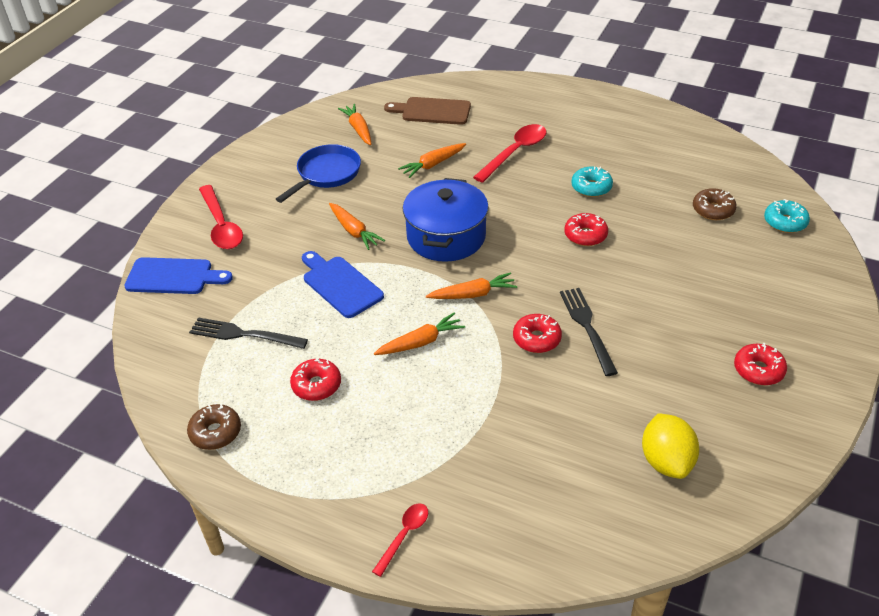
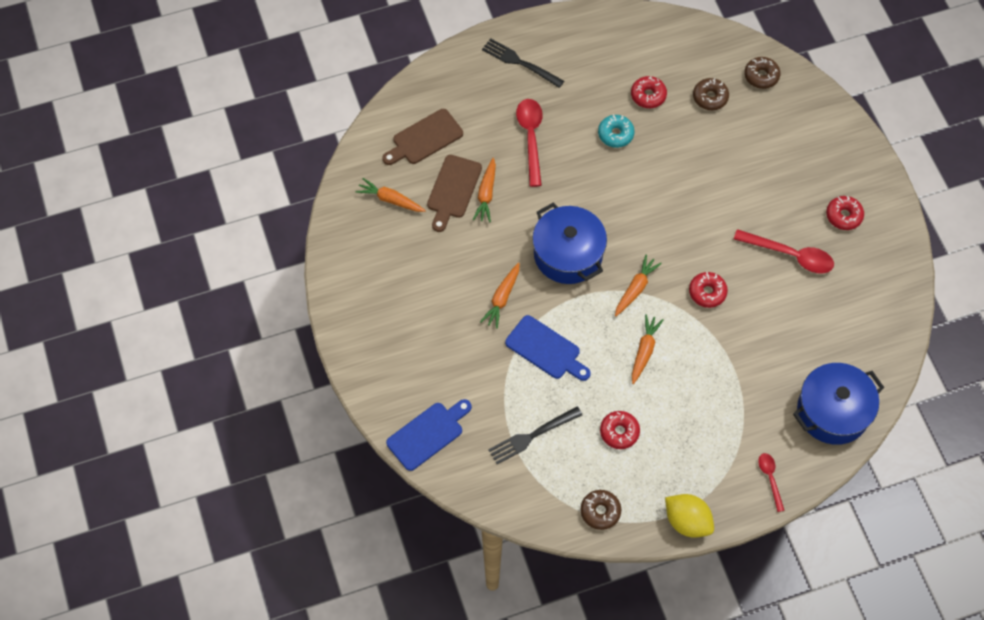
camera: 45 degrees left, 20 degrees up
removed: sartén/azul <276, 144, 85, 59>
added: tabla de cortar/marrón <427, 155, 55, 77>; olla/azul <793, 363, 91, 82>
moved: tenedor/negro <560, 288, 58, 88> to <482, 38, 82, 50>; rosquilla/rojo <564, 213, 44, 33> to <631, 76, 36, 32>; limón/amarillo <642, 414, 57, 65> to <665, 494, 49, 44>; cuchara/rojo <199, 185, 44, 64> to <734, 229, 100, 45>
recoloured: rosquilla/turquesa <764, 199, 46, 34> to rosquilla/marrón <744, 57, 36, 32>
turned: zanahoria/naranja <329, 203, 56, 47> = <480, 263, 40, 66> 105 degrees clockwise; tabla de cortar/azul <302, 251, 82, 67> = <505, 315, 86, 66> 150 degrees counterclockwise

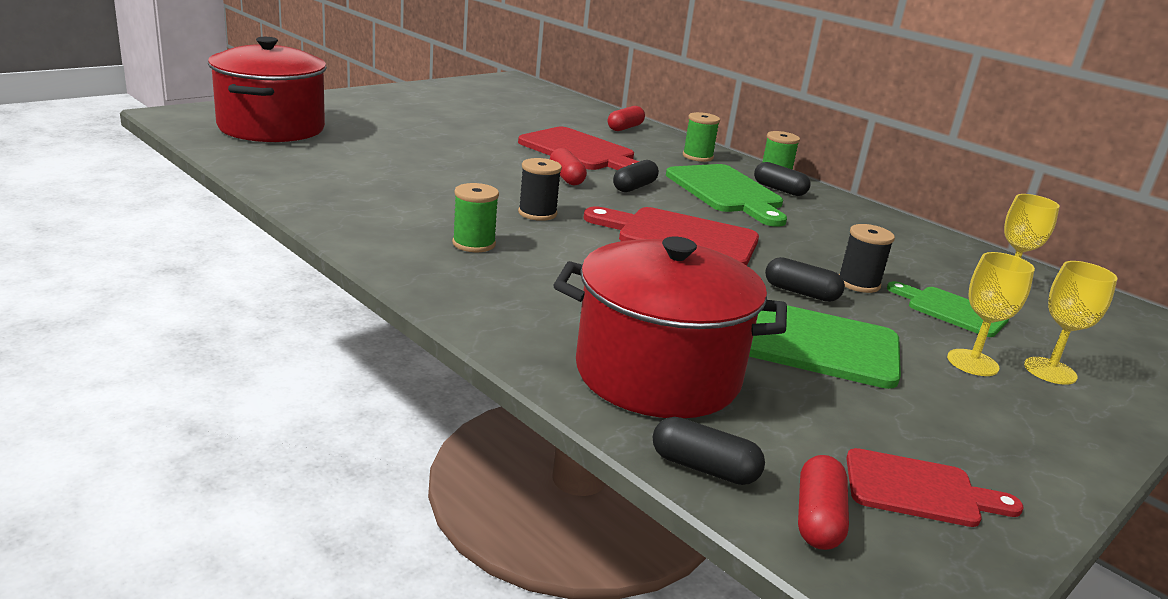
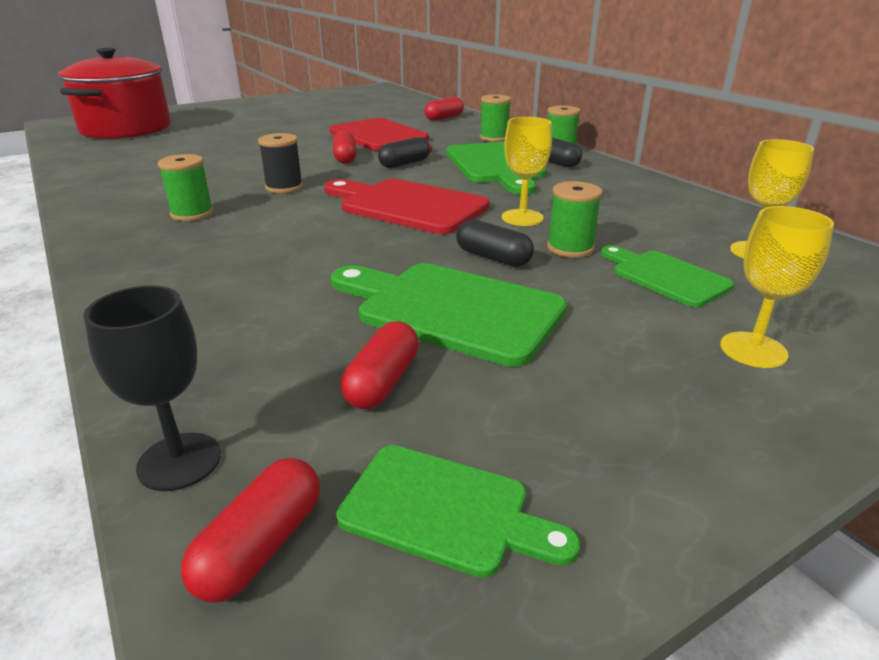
camera: 15 degrees right, 5 degrees up
removed: olla/rojo <553, 237, 234, 181>
added: cápsula/rojo <340, 321, 79, 88>
moved: copa/amarillo <947, 252, 88, 124> to <502, 117, 50, 109>
replaced: cápsula/negro <653, 417, 112, 68> to copa/negro <84, 285, 137, 206>
recoloured: tabla de cortar/rojo <846, 448, 178, 79> to tabla de cortar/verde <336, 445, 244, 133>; carrete/negro <839, 224, 56, 69> to carrete/verde <547, 181, 55, 77>

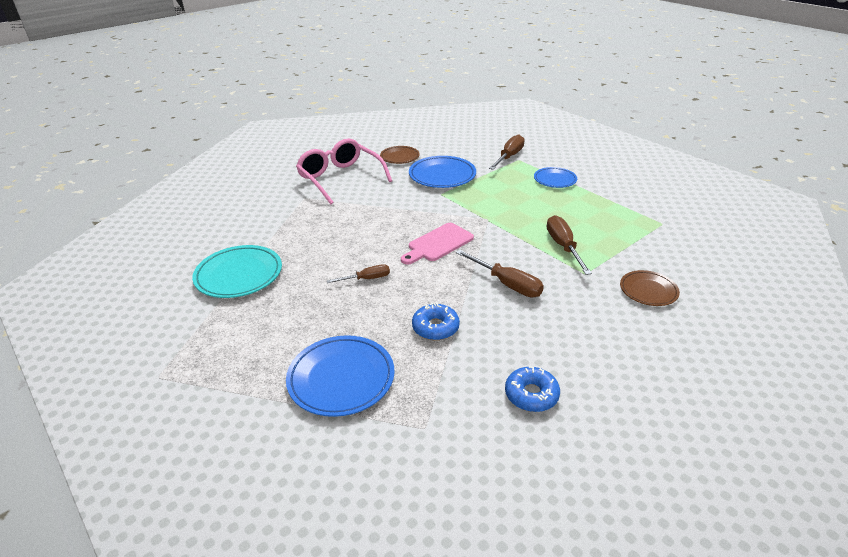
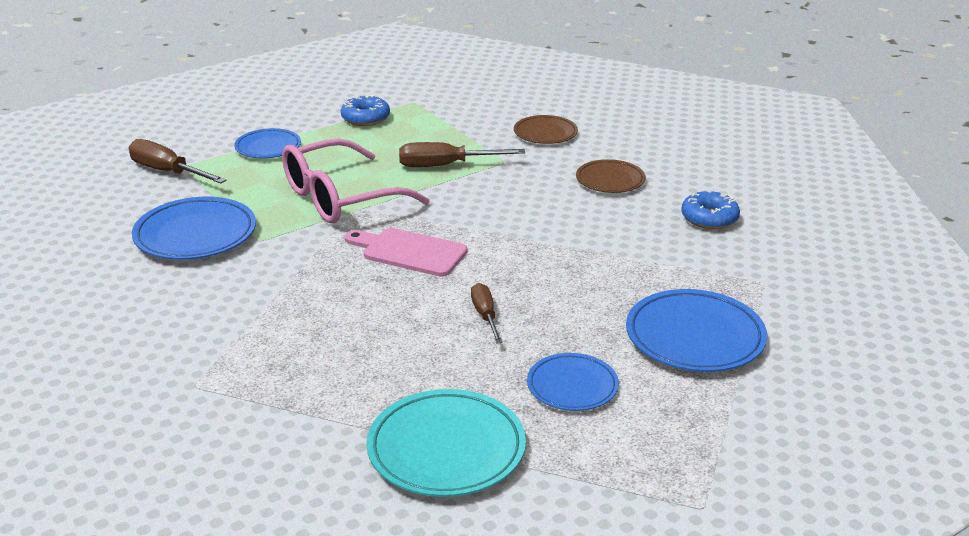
camera: 85 degrees left, 5 degrees down
removed: destornillador/marrón <456, 250, 88, 47>
added: plato/azul <527, 353, 92, 58>
moved: gafas/rosa <296, 139, 96, 65> to <282, 138, 148, 85>; rosquilla/azul <412, 303, 48, 37> to <341, 95, 49, 31>; plato/marrón <380, 146, 40, 18> to <576, 159, 70, 34>
turned: tabla de cortar/rosa <401, 223, 73, 42> = <345, 228, 122, 49> 150 degrees clockwise

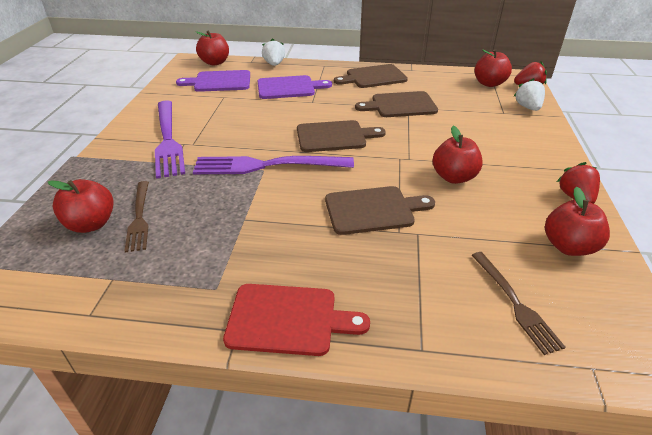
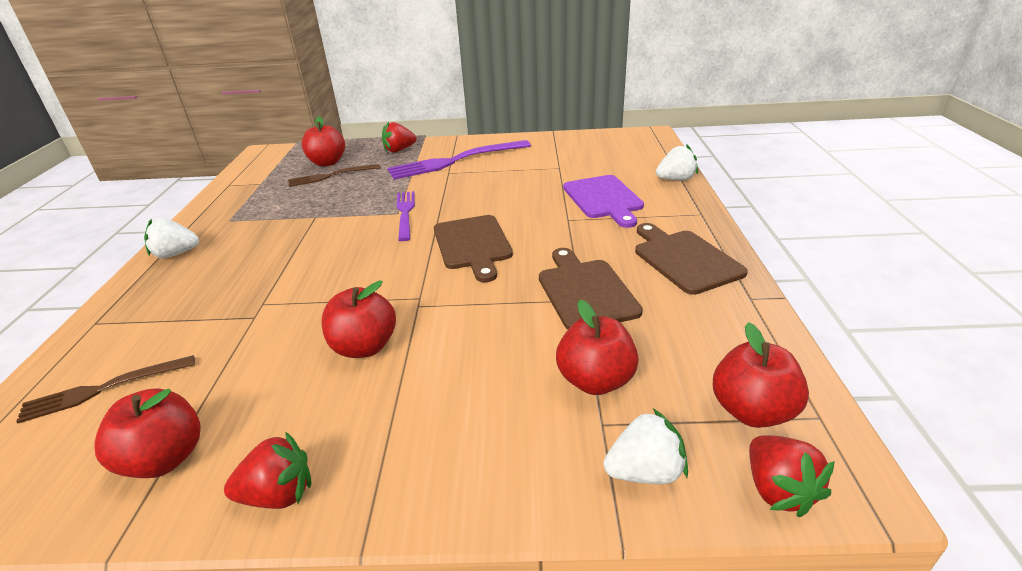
camera: 85 degrees right, 5 degrees down
removed: tabla de cortar/morado <176, 70, 74, 22>; tabla de cortar/marrón <325, 186, 110, 49>
added: fresa/rojo <382, 122, 35, 31>
moved: manzana/rojo <196, 30, 33, 36> to <556, 300, 83, 95>
replaced: tabla de cortar/rojo <223, 284, 147, 72> to fresa/blanco <144, 218, 55, 40>
resized: tenedor/morado <193, 156, 161, 18> = <397, 191, 18, 50> x0.59

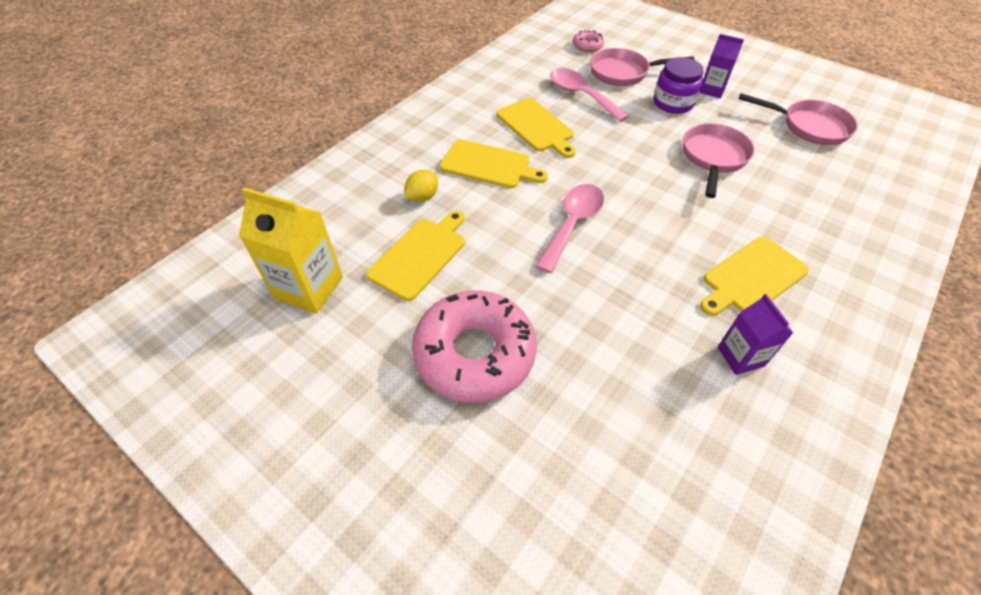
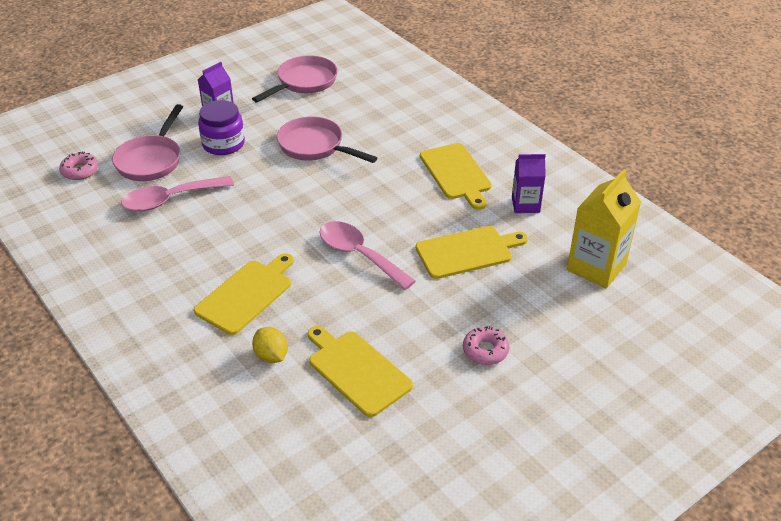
camera: 75 degrees left, 10 degrees down
moved: tabla de cortar/amarillo <496, 98, 80, 60> to <416, 226, 112, 53>; cartón de leche/amarillo <239, 188, 104, 126> to <567, 169, 74, 119>
resized: rosquilla/rosa <412, 291, 125, 112> = <463, 326, 46, 39> x0.43

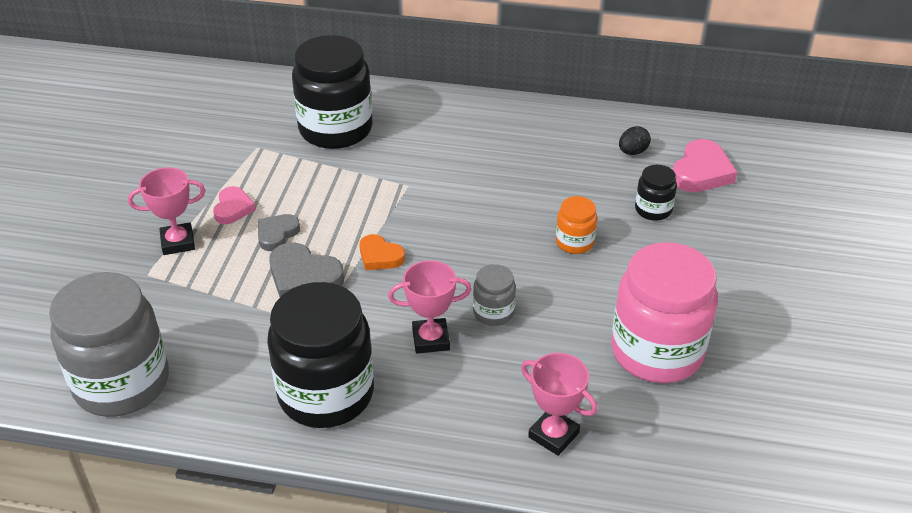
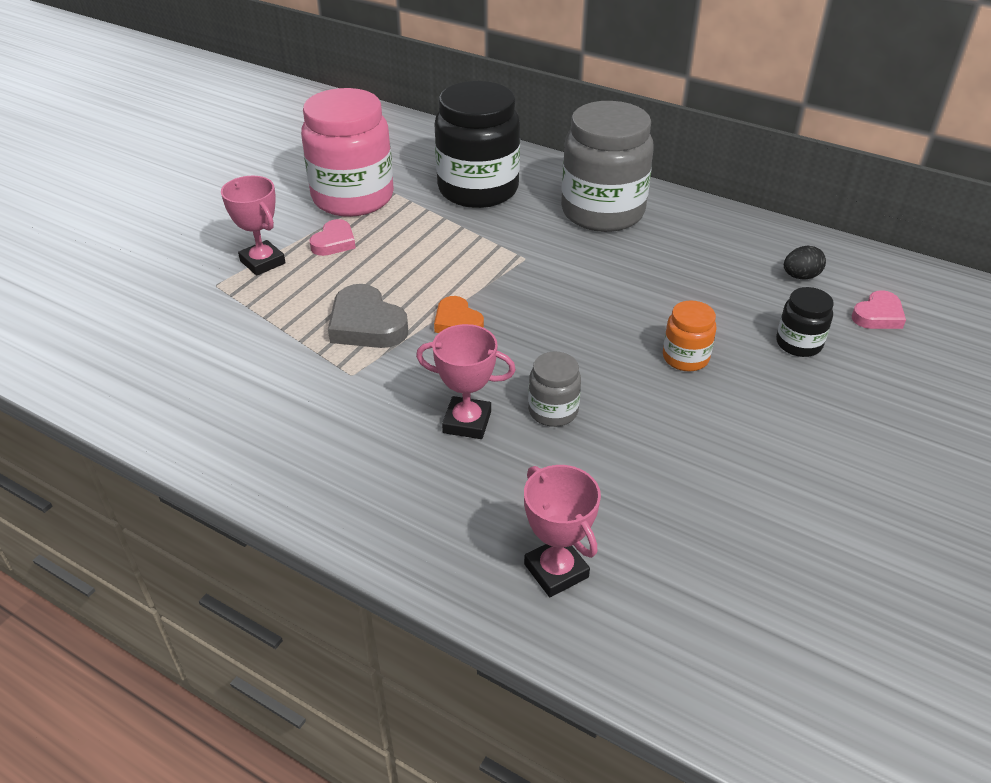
camera: 20 degrees right, 0 degrees up
removed: corazón/gris <258, 214, 42, 37>; tarro/negro <267, 282, 107, 146>
moved: tarro/rosa <611, 242, 107, 141> to <301, 88, 93, 129>; tarro/gris <49, 272, 120, 145> to <561, 101, 93, 131>
turned: trofeo/rosa <128, 167, 78, 88> = <221, 176, 65, 100> 45 degrees clockwise
resized: corazón/rosa <673, 139, 64, 53> = <852, 290, 54, 39> x0.64

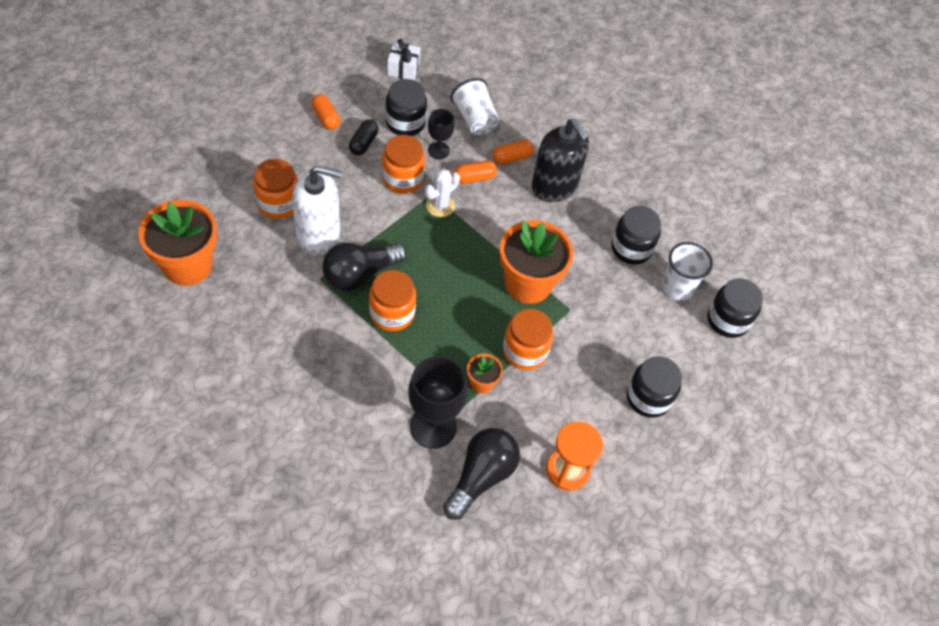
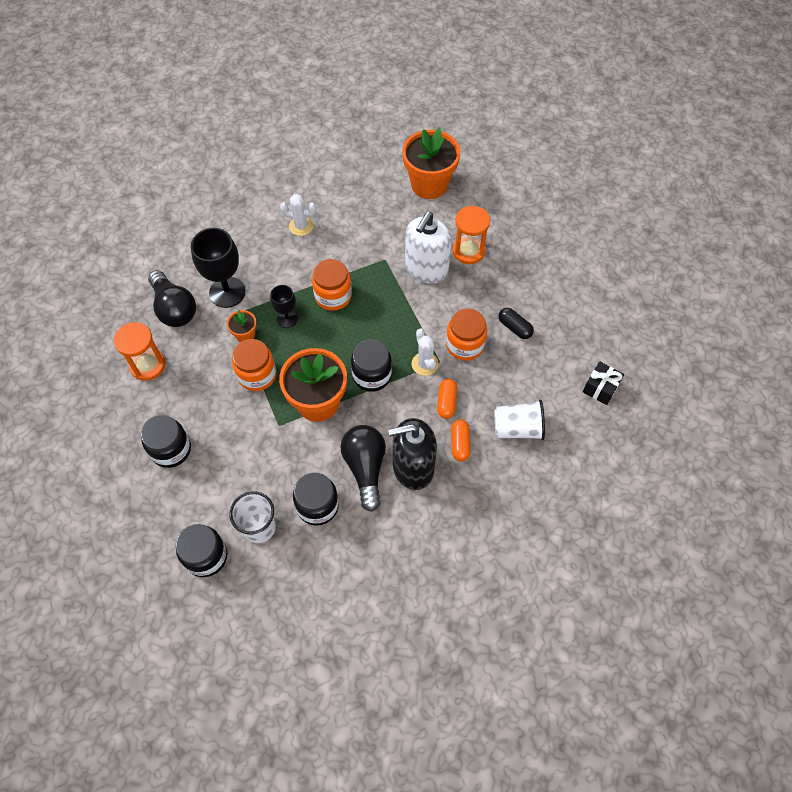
camera: 120 degrees right, 5 degrees up
removed: cápsula/naranja <311, 94, 29, 36>
added: cactus/blanco <280, 194, 36, 42>
moved: copa/negro <428, 109, 27, 50> to <270, 285, 28, 43>; bombilla/negro <322, 243, 85, 49> to <340, 425, 46, 87>; tarro/negro <385, 79, 42, 57> to <351, 339, 41, 53>
replaced: tarro/naranja <253, 159, 45, 60> to reloj de arena/naranja <452, 206, 38, 58>
recoloured: regalo/blanco <387, 39, 34, 41> to regalo/negro <583, 361, 41, 44>

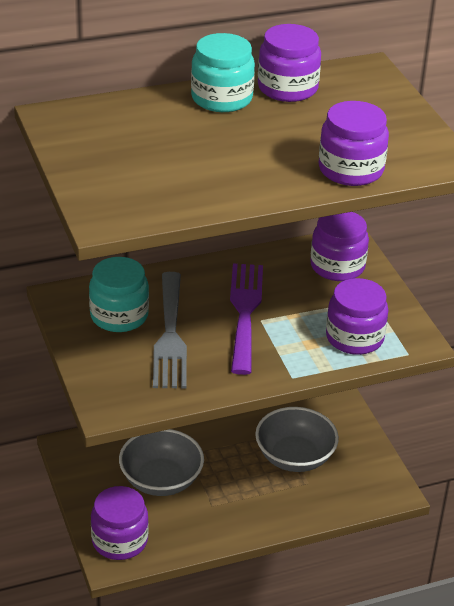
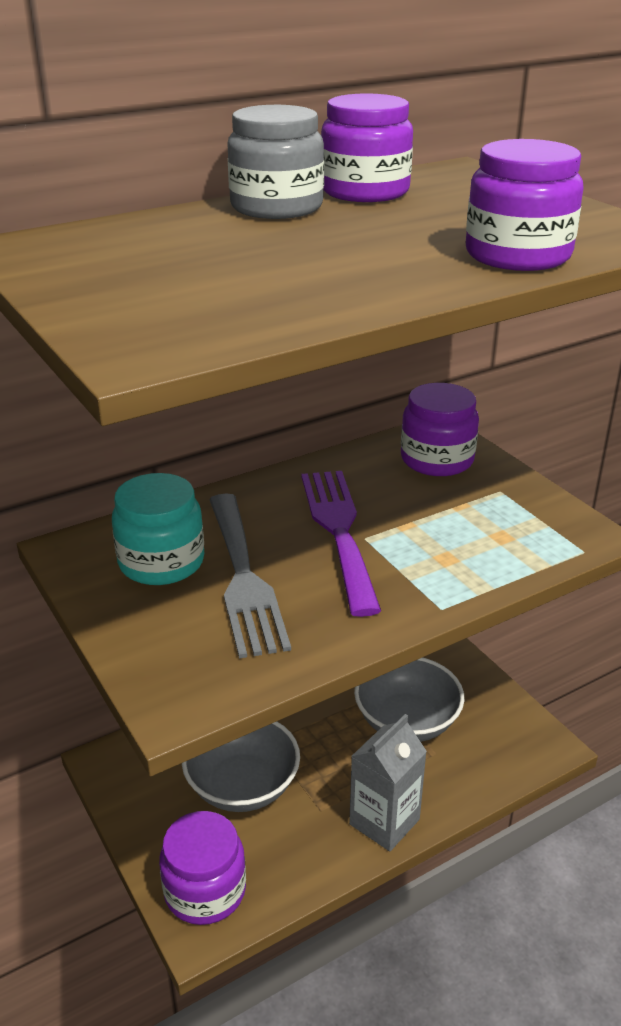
camera: 10 degrees left, 5 degrees down
removed: tarro/morado <326, 278, 63, 77>
added: cartón de leche/gris <349, 714, 78, 137>
recoloured: tarro/turquesa <191, 33, 64, 79> to tarro/gris <228, 105, 96, 114>

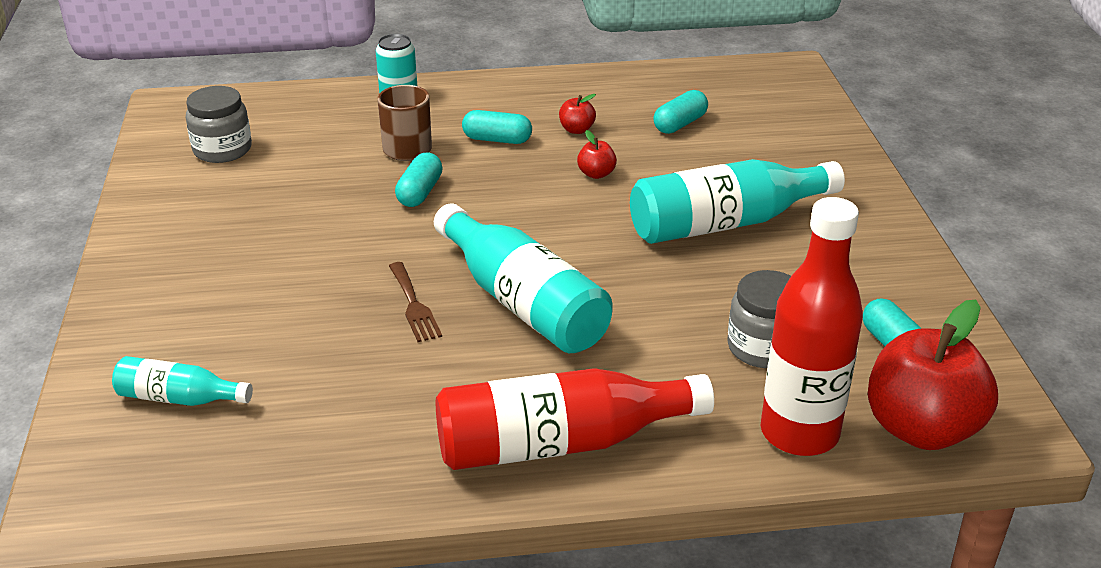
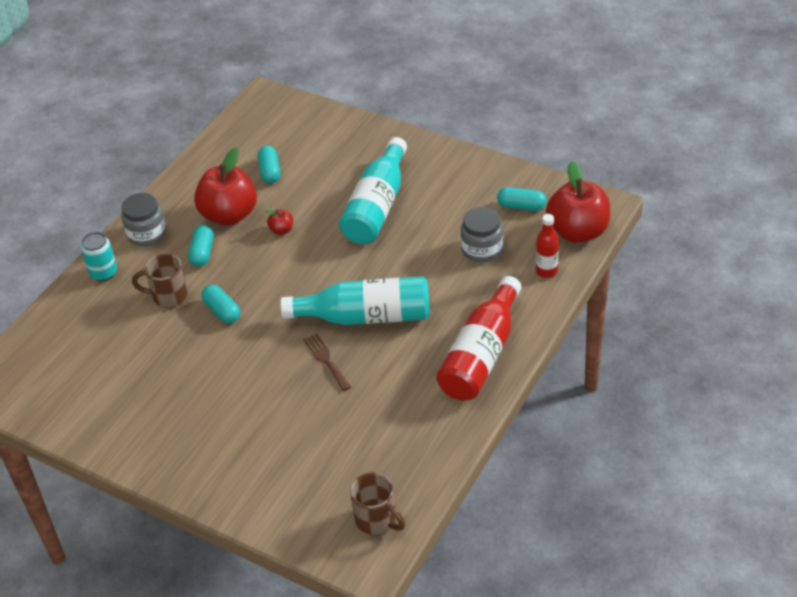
camera: 50 degrees left, 10 degrees up
removed: botella/turquesa <112, 356, 141, 50>
added: taza/marrón <350, 472, 55, 63>
moved: tarro/gris <186, 86, 66, 77> to <121, 193, 45, 53>
turned: cápsula/turquesa <462, 110, 70, 34> = <188, 225, 26, 42> 45 degrees counterclockwise; tenedor/marrón <389, 262, 53, 80> = <303, 334, 48, 57> 135 degrees counterclockwise
resized: manzana/rojo <559, 94, 37, 40> = <194, 148, 63, 78> x2.38; botella/rojo <761, 197, 102, 259> = <536, 214, 23, 64> x0.52

